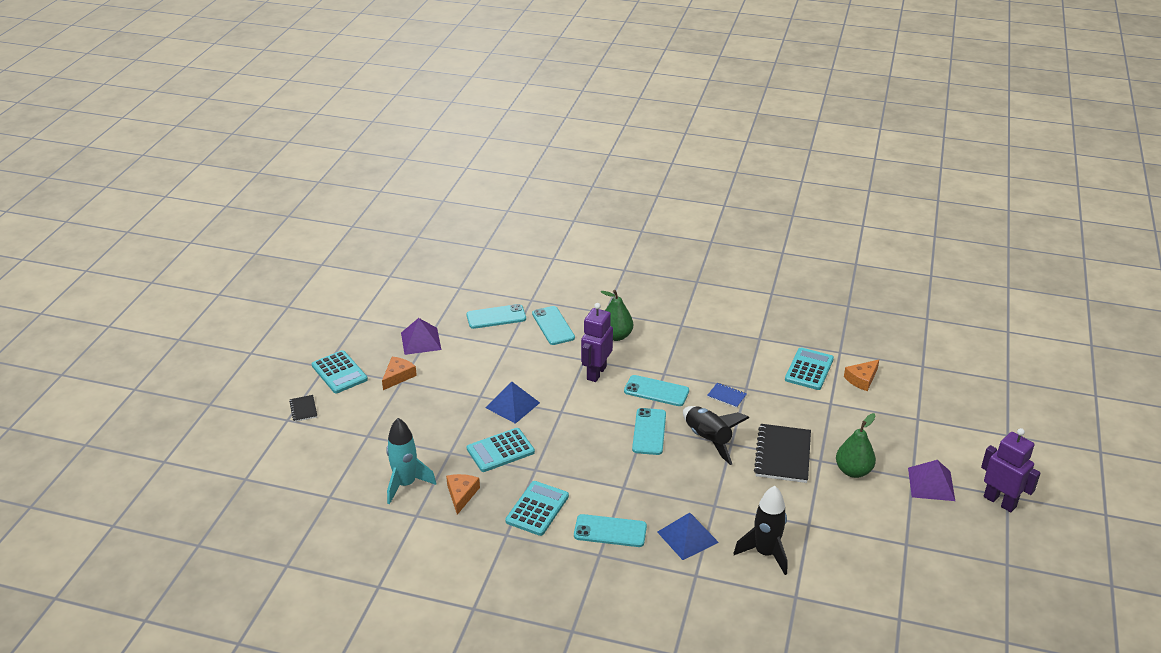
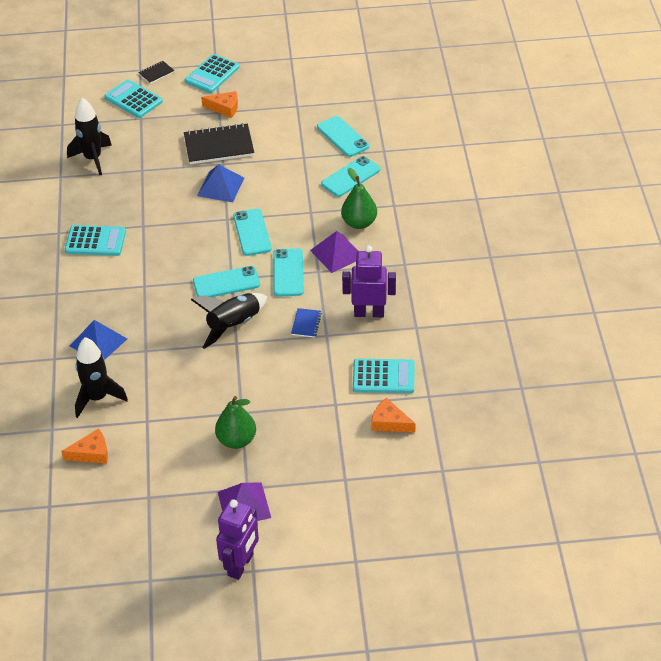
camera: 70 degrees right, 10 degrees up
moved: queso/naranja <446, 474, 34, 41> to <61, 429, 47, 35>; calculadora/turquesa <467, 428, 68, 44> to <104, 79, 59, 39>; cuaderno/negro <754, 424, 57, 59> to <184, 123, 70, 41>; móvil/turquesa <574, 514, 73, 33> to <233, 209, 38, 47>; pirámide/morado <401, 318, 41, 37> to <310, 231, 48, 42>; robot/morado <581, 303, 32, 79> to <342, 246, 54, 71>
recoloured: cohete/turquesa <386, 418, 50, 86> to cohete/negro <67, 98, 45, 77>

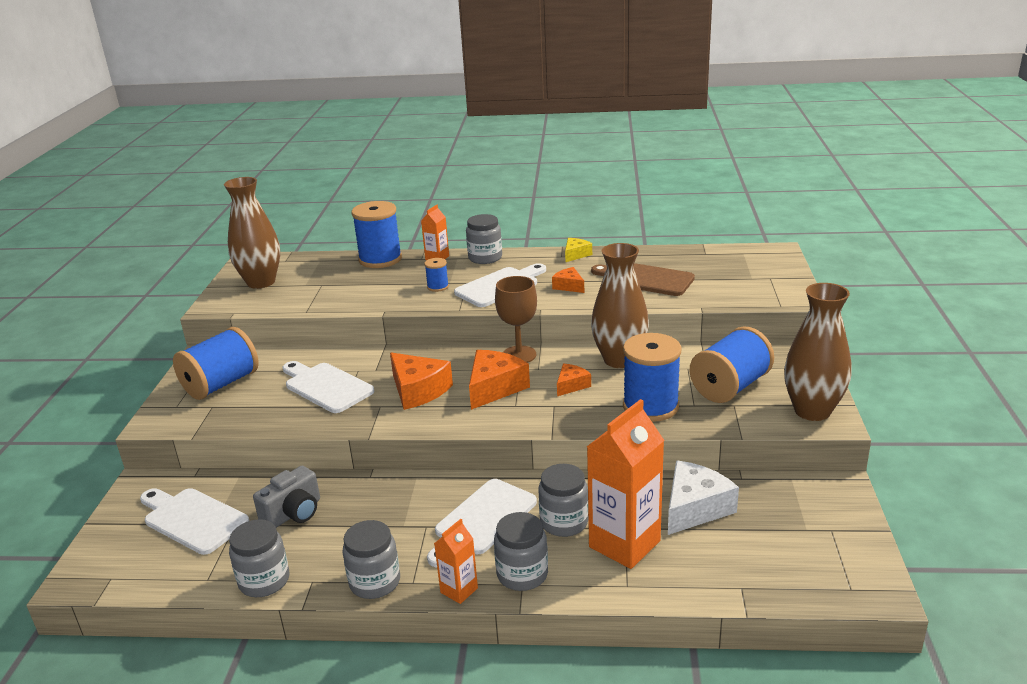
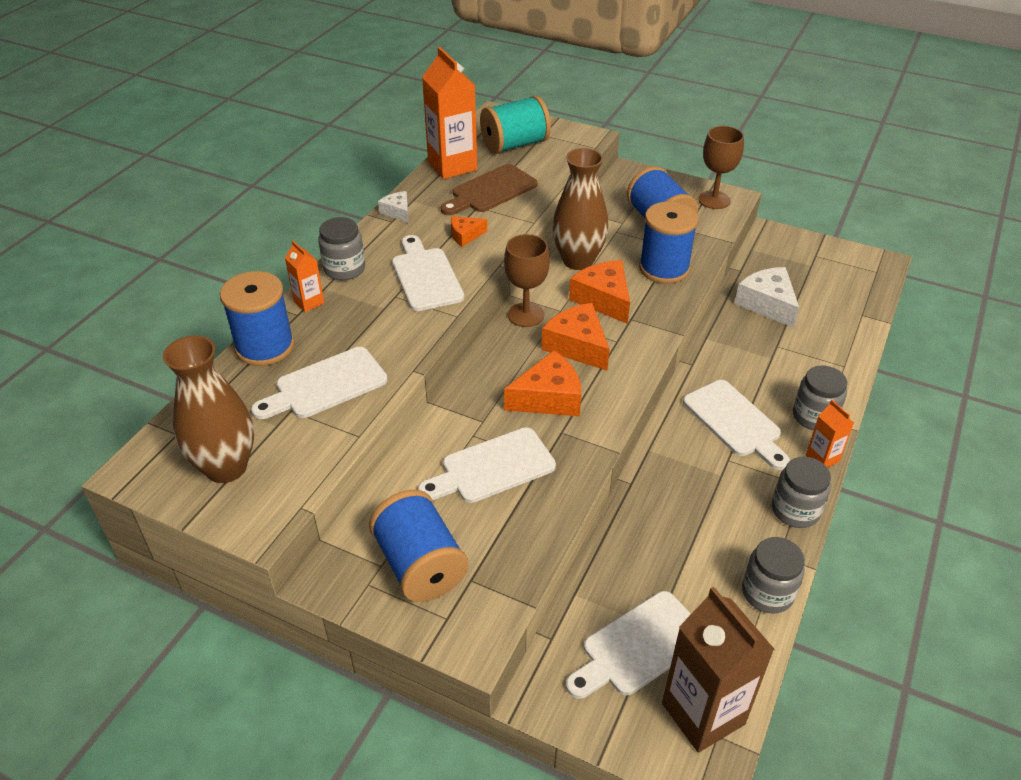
camera: 70 degrees left, 15 degrees up
removed: cámara/gris <253, 466, 67, 62>; carrete/azul <424, 258, 25, 34>; tarro/gris <539, 464, 49, 73>
added: tabla de cortar/blanco <251, 347, 137, 72>; carrete/turquesa <480, 95, 71, 59>; cartón de leche/marrón <662, 587, 113, 166>
moved: cartón de leche/naranja <587, 399, 77, 170> to <422, 47, 55, 132>
replaced: florero/marrón <784, 283, 67, 138> to copa/marrón <698, 126, 46, 83>
recoloured: queso/amarillo <565, 238, 27, 24> to queso/blanco <378, 191, 31, 32>
resized: queso/naranja <557, 363, 34, 33> = <569, 260, 61, 64> x1.80

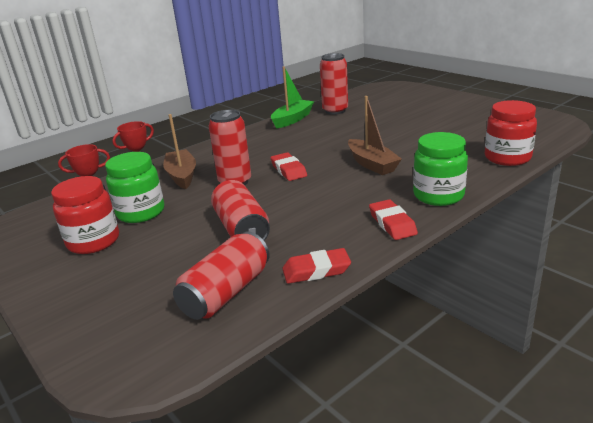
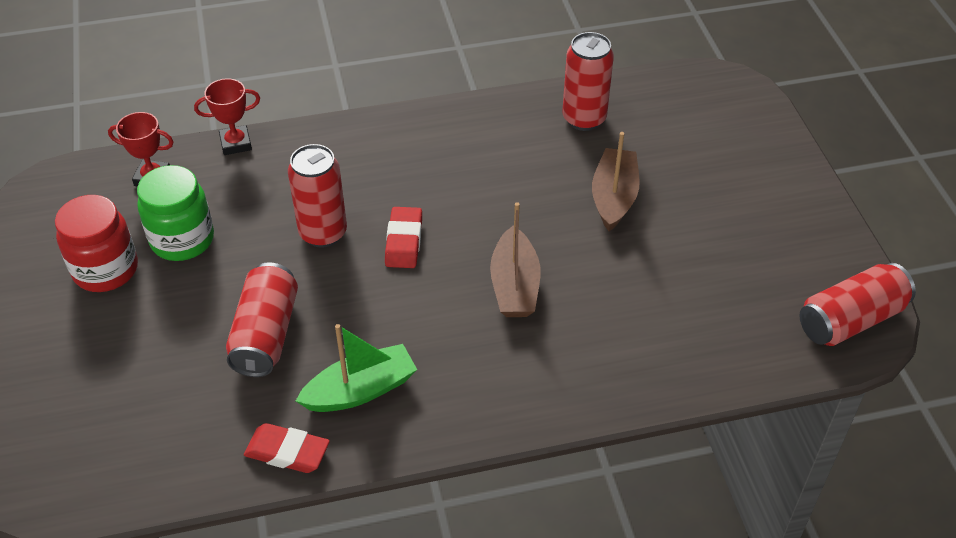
camera: 25 degrees right, 20 degrees up
removed: goma de borrar/rojo <369, 199, 49, 41>; tarro/verde <413, 132, 55, 74>; tarro/rojo <485, 100, 52, 66>
moved: barco/verde <271, 67, 43, 62> to <296, 324, 121, 88>; barco/marrón <163, 114, 33, 75> to <592, 132, 48, 99>; lata/rojo <173, 231, 97, 89> to <800, 263, 116, 83>

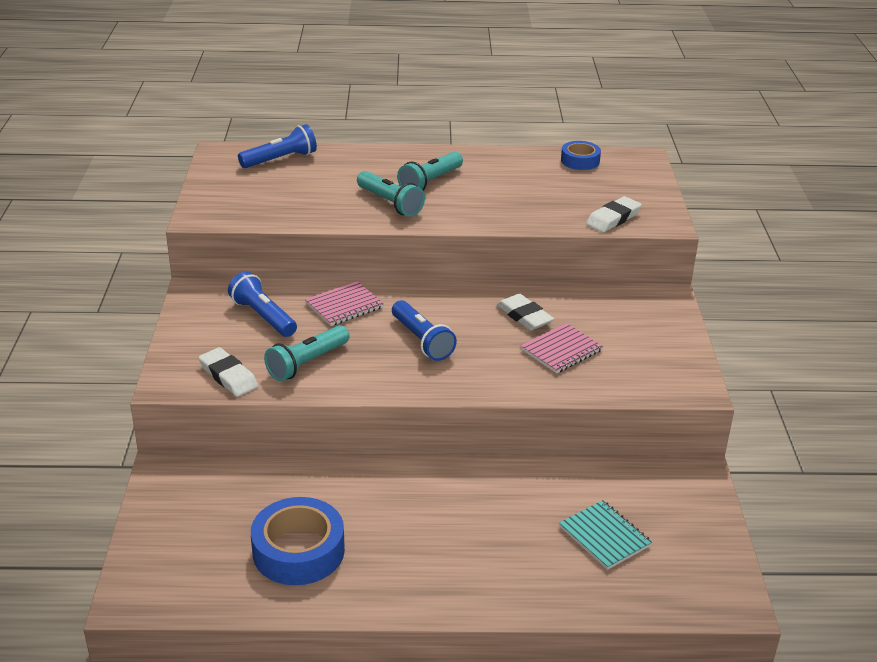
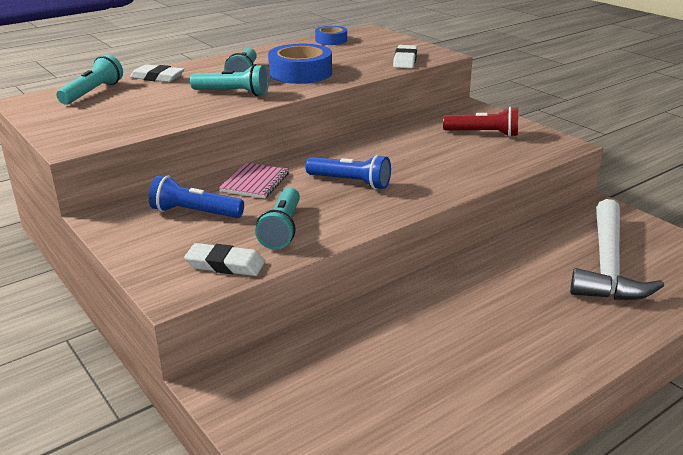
camera: 35 degrees left, 5 degrees down
removed: cuaderno/rosa <521, 323, 82, 50>
added: lámpara de mano/rojo <443, 107, 75, 30>
moved: goma de borrar/blanco <497, 294, 57, 37> to <130, 64, 54, 18>; cinta adhesiva/azul <251, 497, 94, 88> to <268, 44, 64, 40>
replaced: cuaderno/turquesa <559, 500, 93, 70> to martillo/blanco <570, 199, 94, 101>
recoloured: lámpara de mano/azul <238, 124, 79, 44> to lámpara de mano/turquesa <56, 55, 67, 50>

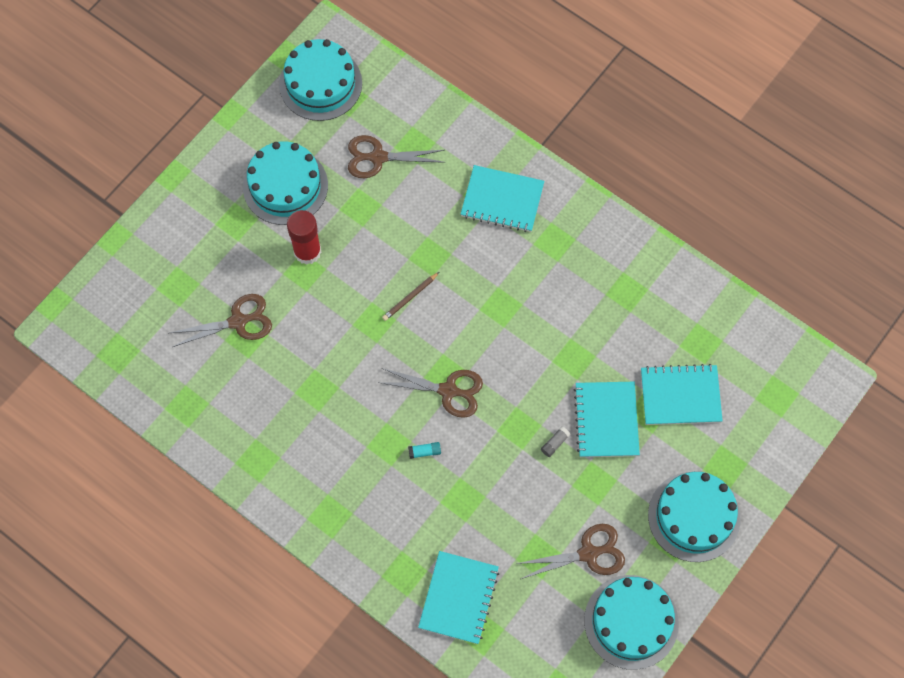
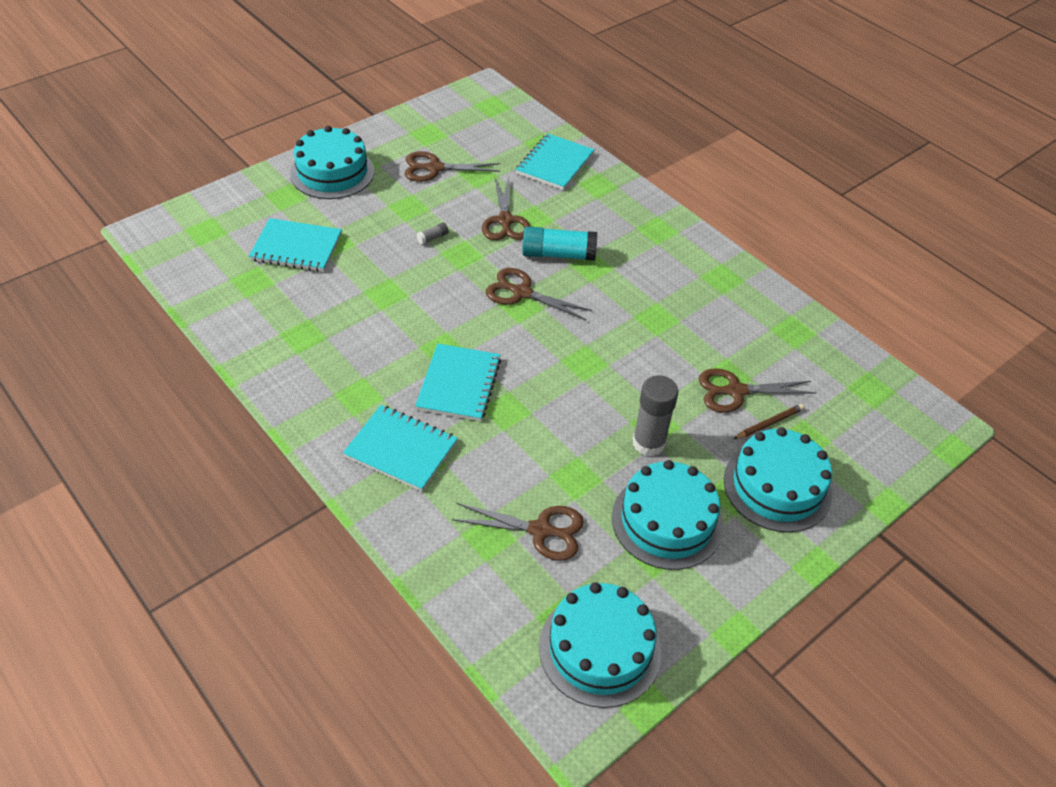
camera: 170 degrees left, 20 degrees down
added: tijeras/marrón <482, 177, 48, 63>
moved: cuaderno/turquesa <574, 382, 66, 75> to <415, 343, 86, 78>; tarta/turquesa <584, 575, 95, 95> to <724, 427, 108, 105>; lápiz/marrón <382, 272, 57, 49> to <734, 404, 70, 35>
recoloured: barra de pegamento/rojo <287, 210, 35, 55> to barra de pegamento/gris <633, 375, 45, 81>
resized: barra de pegamento/turquesa <408, 442, 33, 17> = <522, 226, 75, 35> x2.33

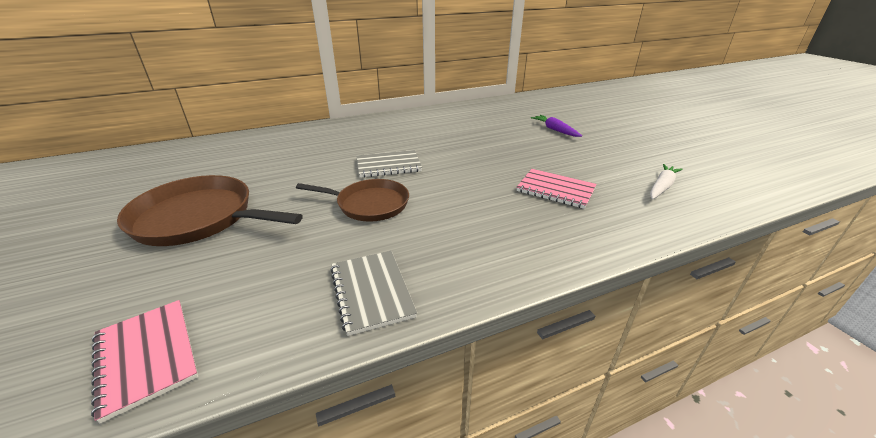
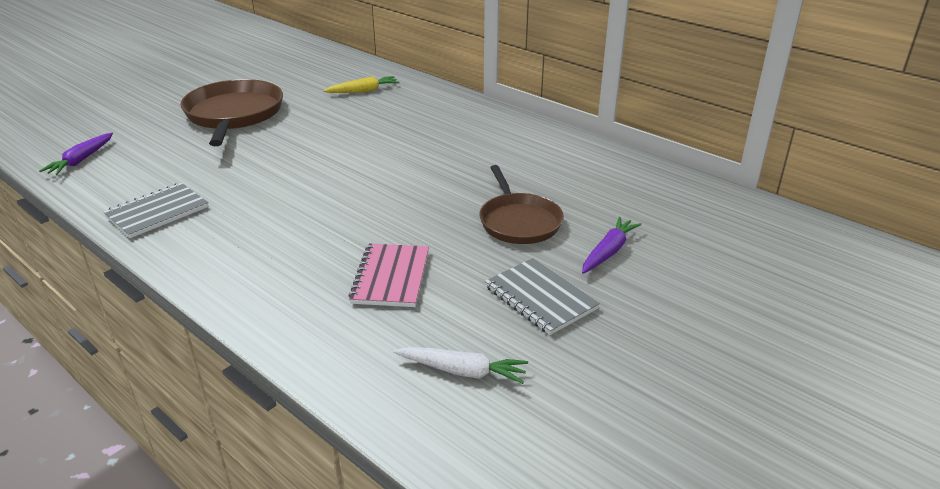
camera: 65 degrees right, 0 degrees up
added: zanahoria/amarillo <323, 76, 76, 17>
moved: sartén/marrón <296, 179, 113, 43> to <479, 165, 85, 79>; cuaderno/gris <356, 150, 66, 28> to <485, 258, 115, 77>
replaced: cuaderno/rosa <91, 300, 107, 124> to zanahoria/morado <39, 133, 74, 42>

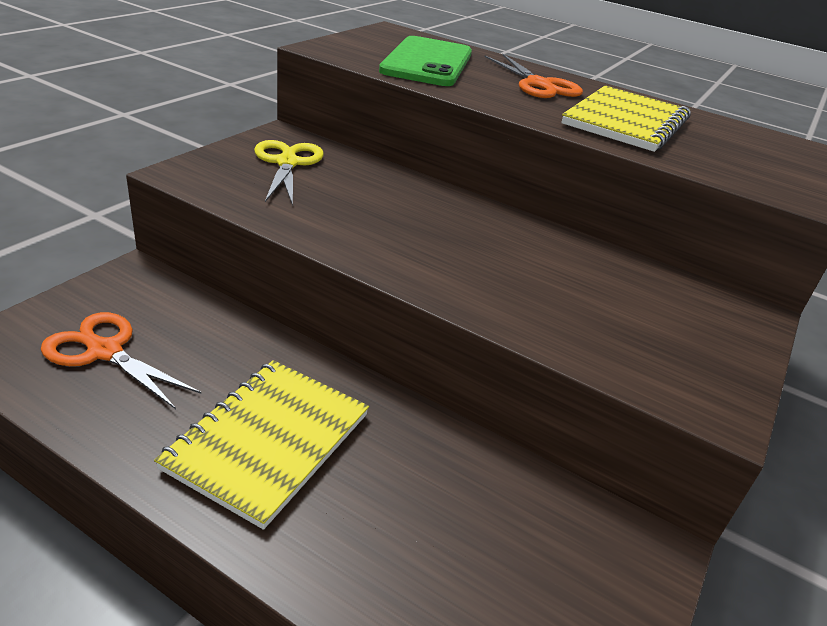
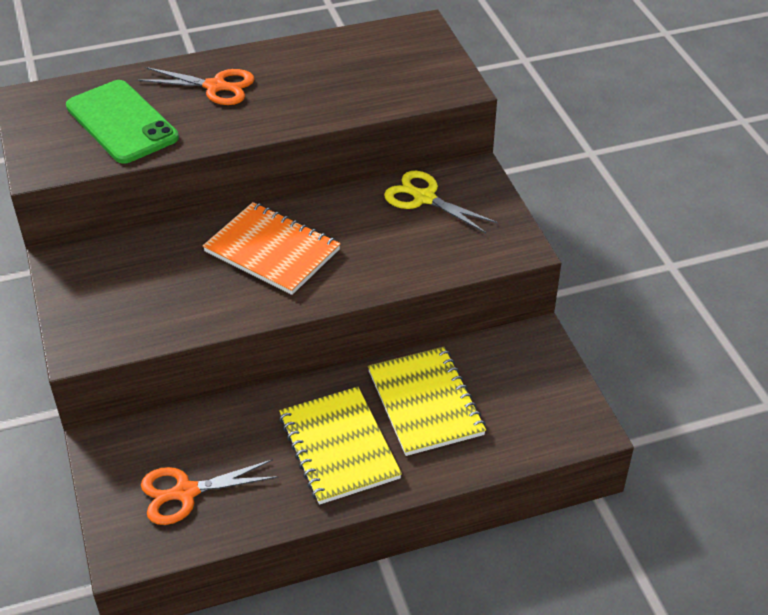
camera: 45 degrees left, 10 degrees up
added: cuaderno/naranja <203, 202, 138, 93>
moved: cuaderno/amarillo <561, 85, 130, 67> to <368, 347, 118, 109>; tijeras/amarillo <254, 140, 70, 66> to <384, 171, 113, 62>

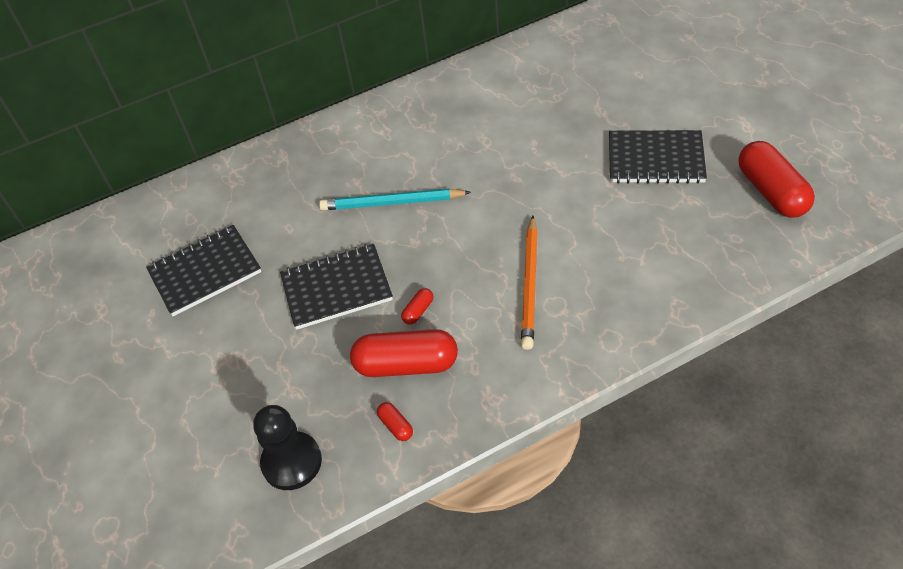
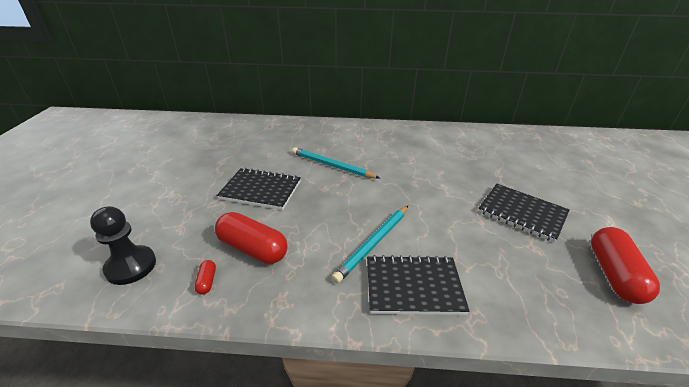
camera: 25 degrees right, 15 degrees down
removed: cápsula/rojo <401, 288, 32, 37>
moved: cuaderno/negro <146, 225, 115, 91> to <367, 255, 103, 60>
recoloured: lápiz/naranja <521, 215, 17, 135> to lápiz/turquesa <331, 206, 77, 78>

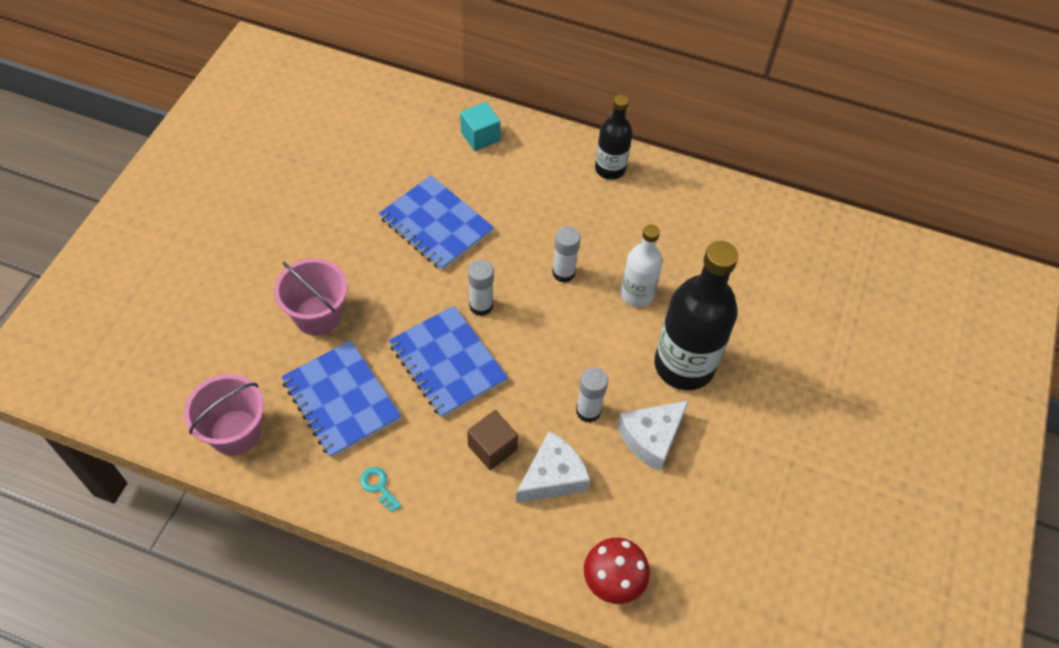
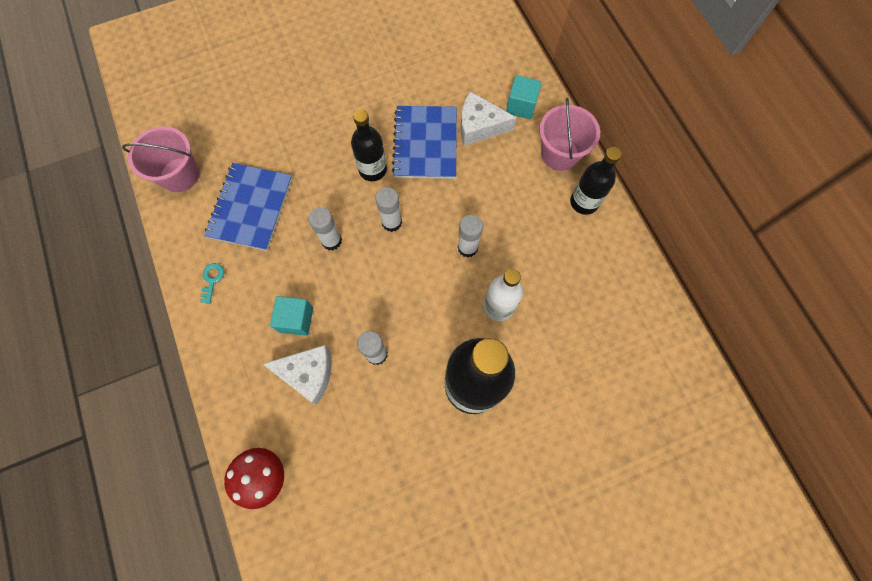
camera: 50 degrees right, 15 degrees up
added: botella/negro <351, 109, 36, 72>
moved: queso/blanco <617, 401, 71, 71> to <460, 91, 57, 55>; balde/rosa <274, 259, 74, 77> to <539, 98, 61, 73>
replaced: cuaderno/azul <389, 306, 119, 112> to barra de pegamento/blanco <308, 207, 34, 43>
recoloured: cubo/marrón <467, 410, 51, 60> to cubo/turquesa <270, 296, 43, 40>

